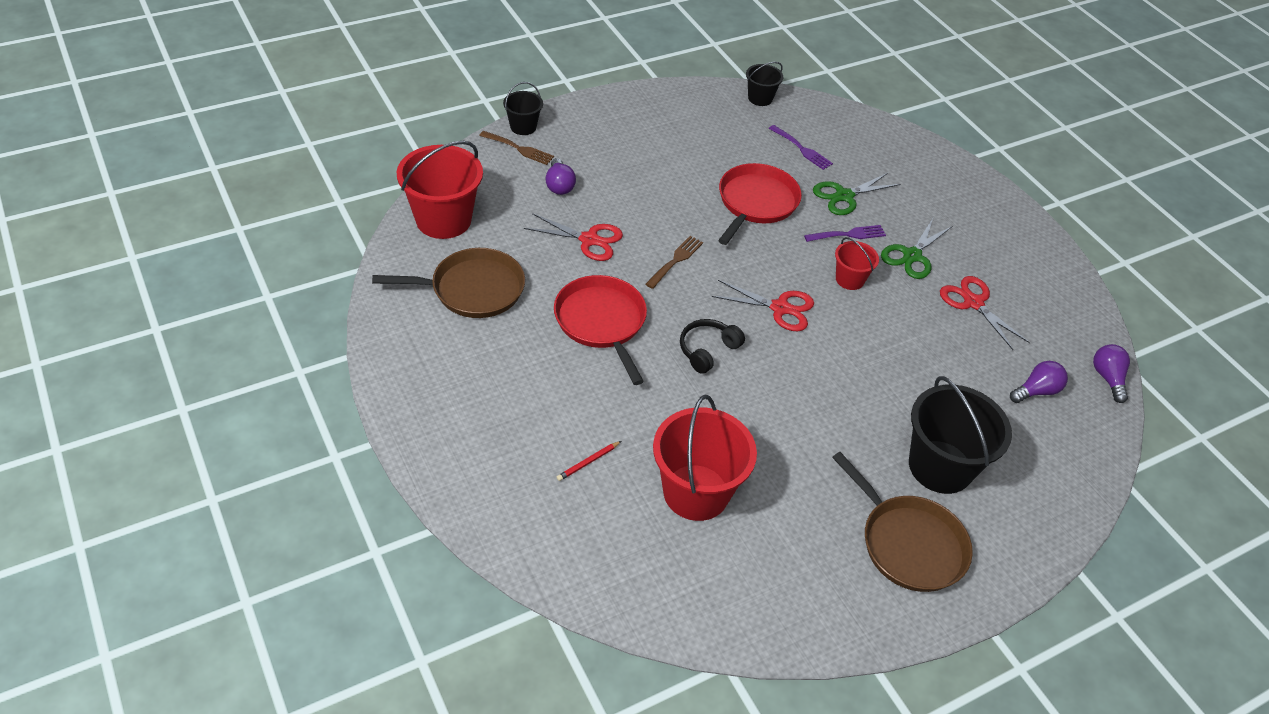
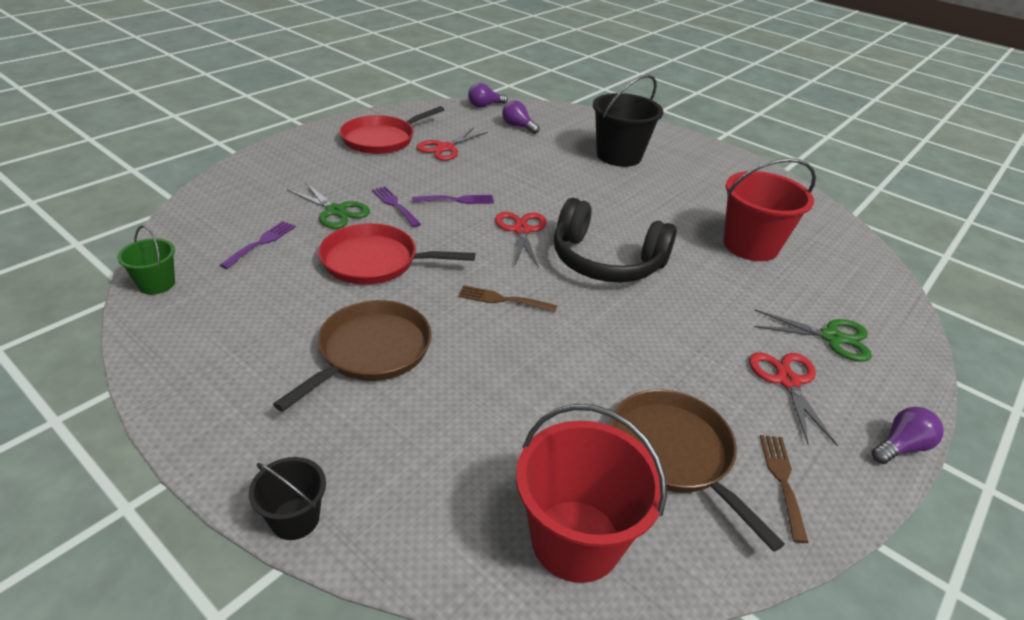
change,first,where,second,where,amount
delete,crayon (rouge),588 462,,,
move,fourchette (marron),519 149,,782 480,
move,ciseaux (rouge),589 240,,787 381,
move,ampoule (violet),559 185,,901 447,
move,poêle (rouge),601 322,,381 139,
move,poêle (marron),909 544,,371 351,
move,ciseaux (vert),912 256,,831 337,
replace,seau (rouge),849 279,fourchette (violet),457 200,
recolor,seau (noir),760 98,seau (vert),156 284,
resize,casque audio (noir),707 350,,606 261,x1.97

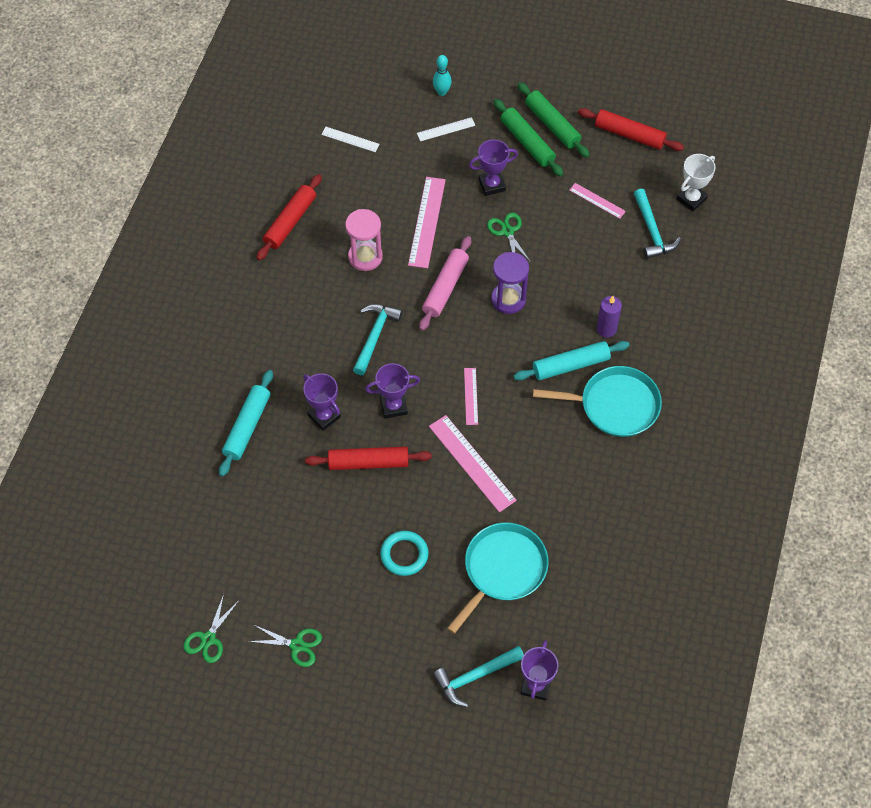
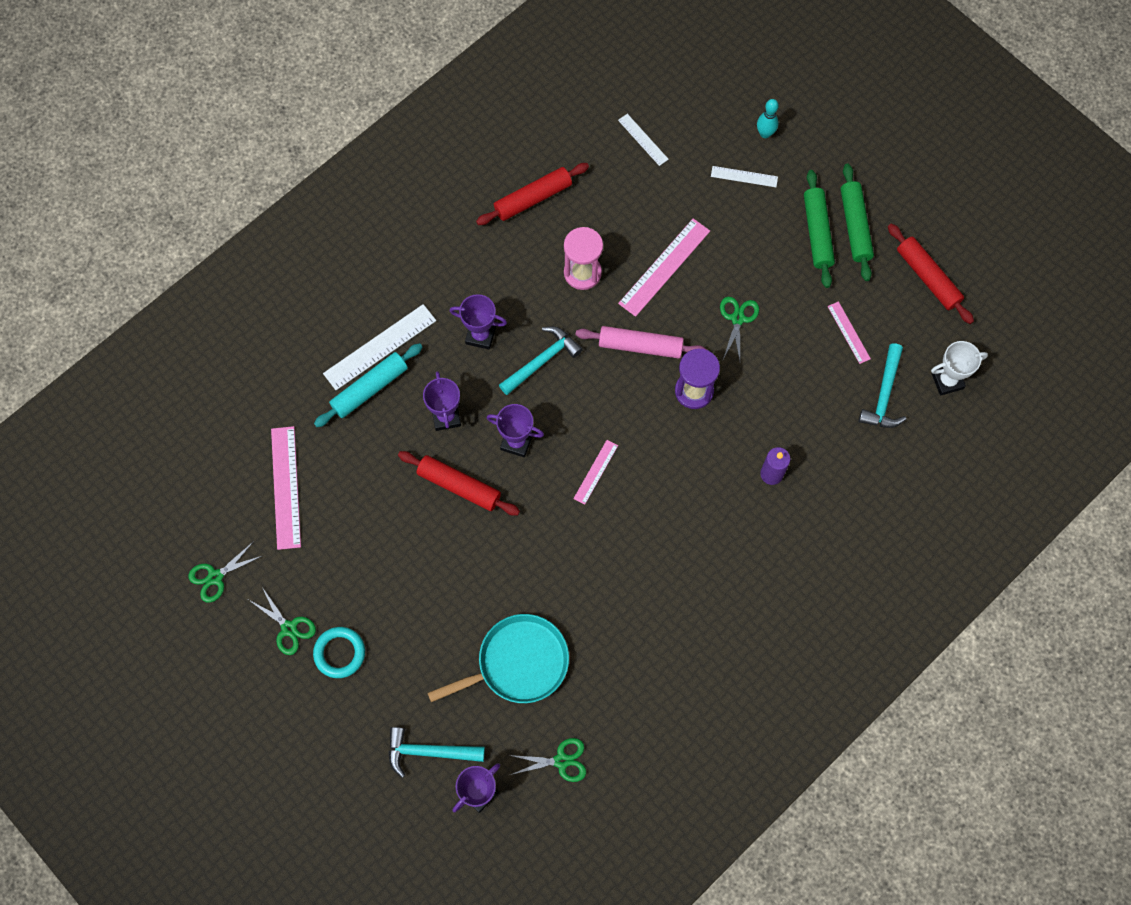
change,first,where,second,where,amount
delete,rouleau à pâtisserie (turquoise),570 365,,,
delete,poêle (turquoise),614 405,,,
insert,,,règle (blanc),380 347,
insert,,,ciseaux (vert),561 761,
move,anneau (turquoise),404 554,,339 653,
move,règle (rose),472 463,,286 487,
move,trophée (violet),492 185,,480 335,
rotate,rouleau à pâtisserie (rose),445 288,,640 346,45 degrees clockwise

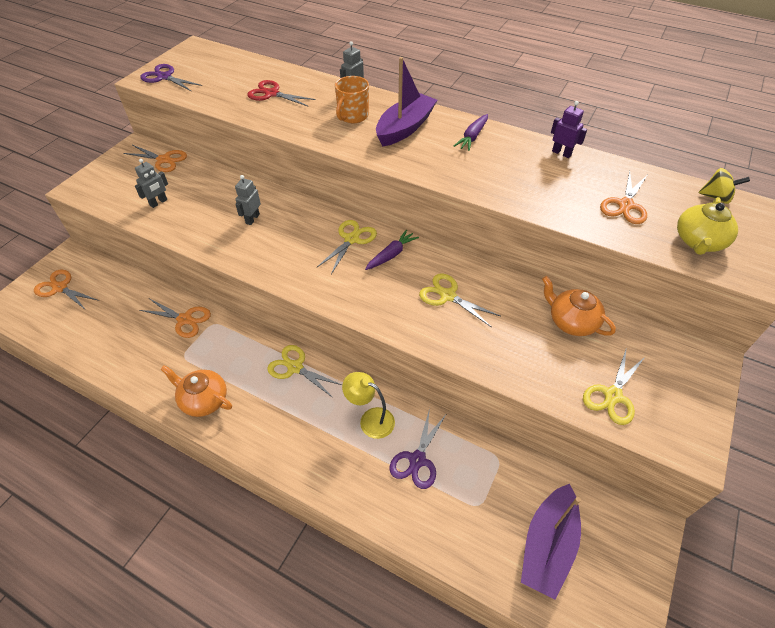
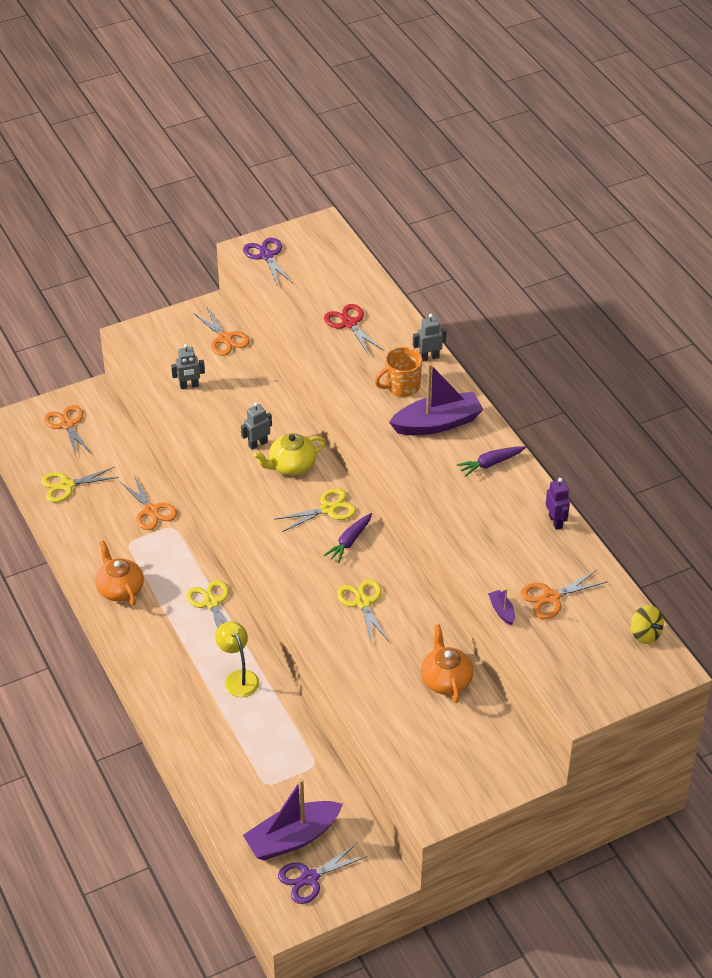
change,first,where,second,where,amount
insert,,,bateau (violet),502 611,
move,ciseaux (violet),417 460,,309 878,
move,ciseaux (jaune),612 396,,66 486,
move,théière (jaune),698 242,,291 465,
rotate,carotte (violet),391 255,,349 541,135 degrees clockwise

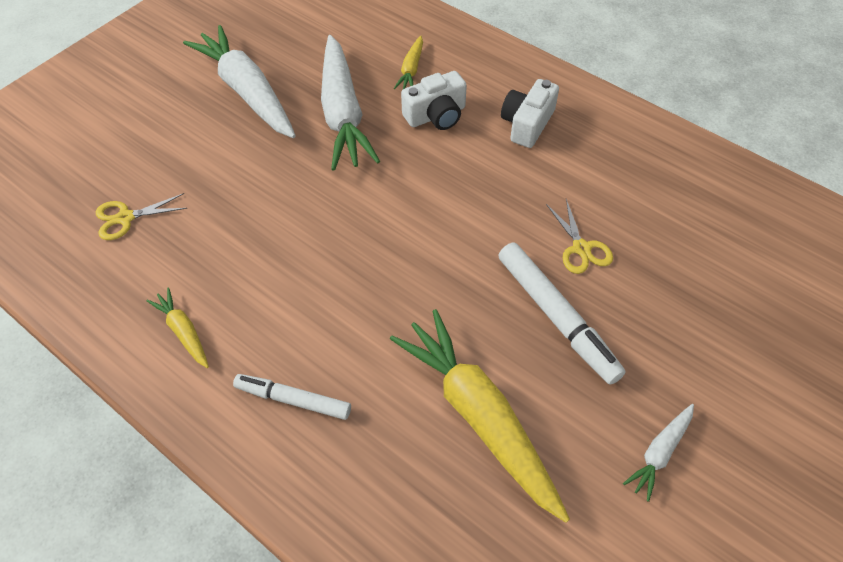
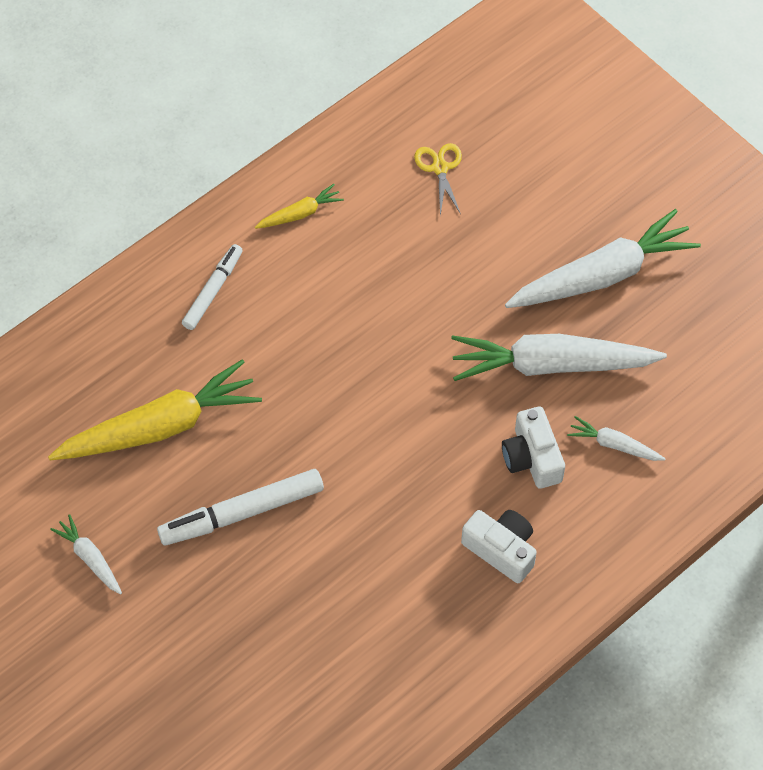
change,first,where,second,where,amount
delete,ciseaux (jaune),581 248,,,
recolor,carotte (jaune),411 69,carotte (blanc),614 445,

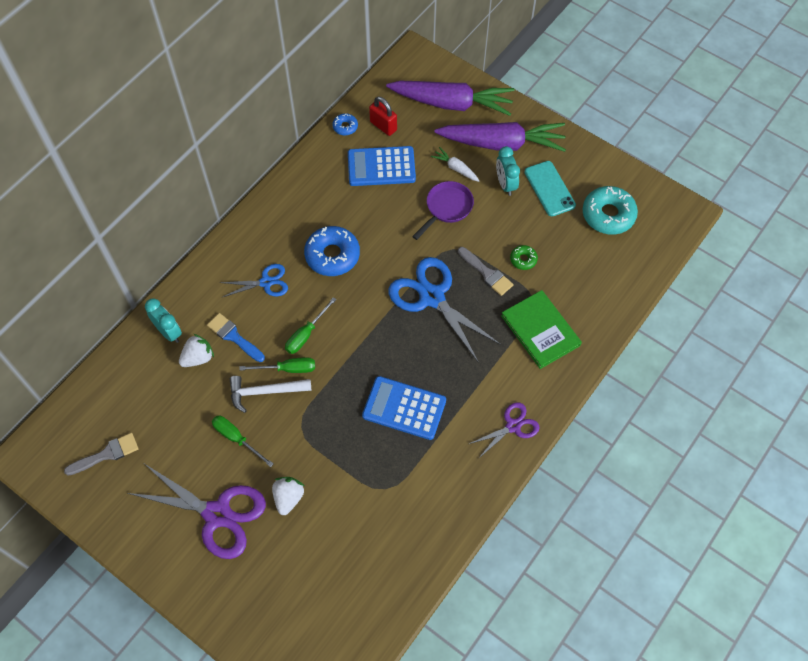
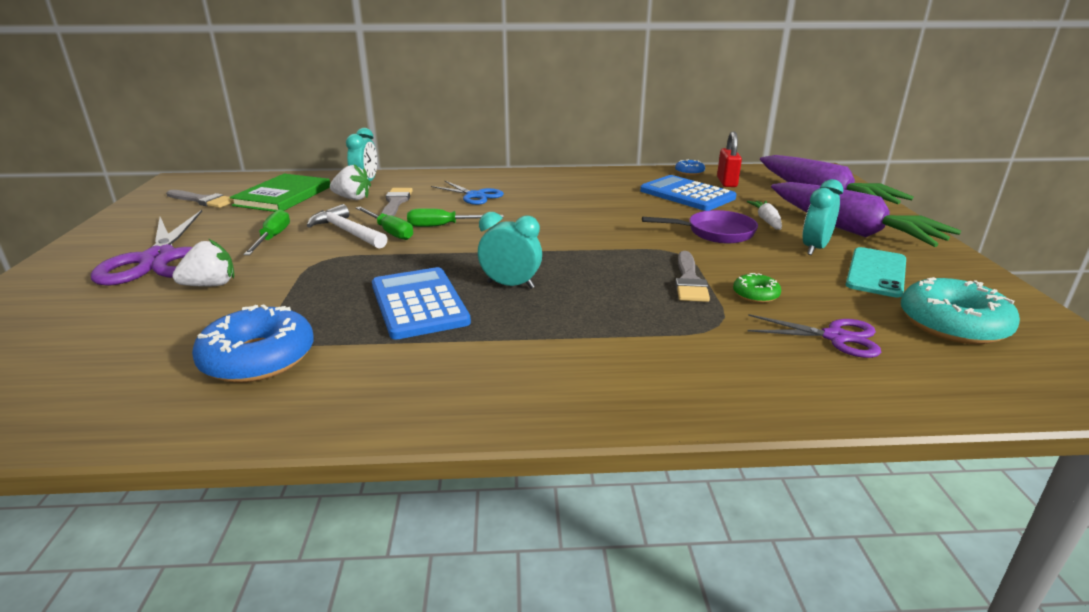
change,first,where,second,where,amount
delete,ciseaux (bleu),432 297,,,
insert,,,réveil (turquoise),510 285,
move,beignet (bleu),332 255,,258 358,
move,ciseaux (violet),513 426,,835 337,
move,livre (vert),540 330,,283 196,
recolor,pinceau (bleu),234 336,pinceau (gris),395 203,

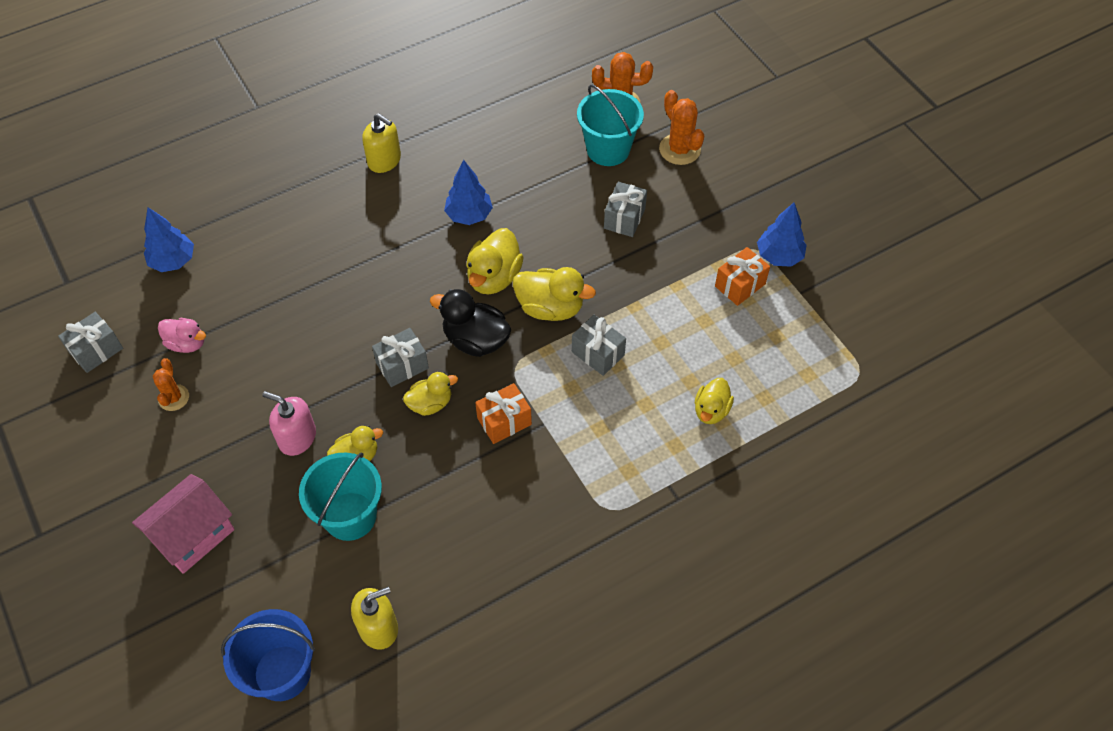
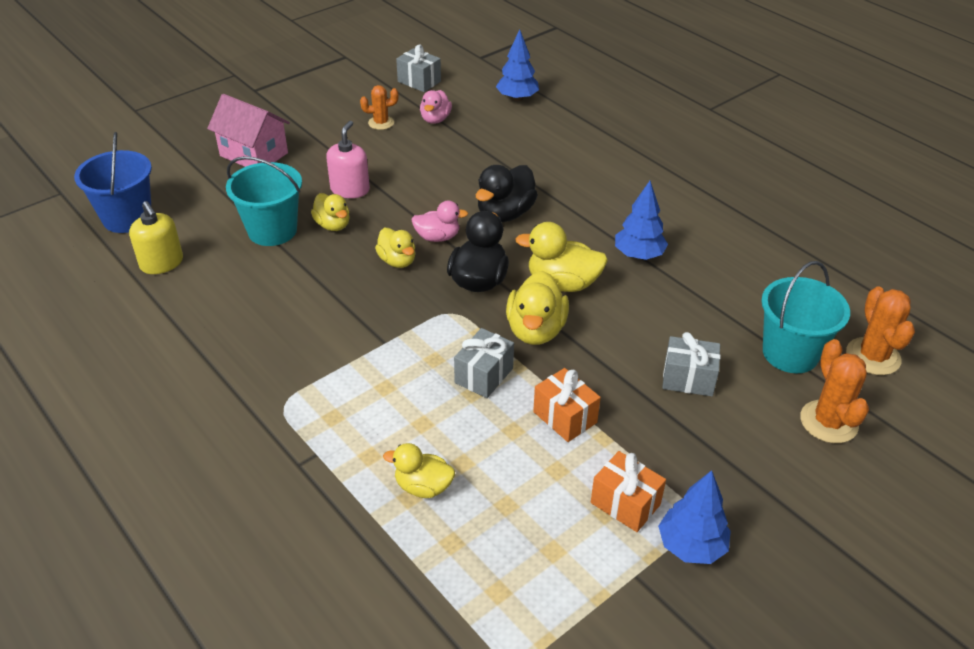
change,first,where,second,where,amount
delete,distributeur de savon (jaune),384 160,,,
insert,,,canard (noir),505 214,
move,cadeau (orange),504 421,,565 417,
replace,cadeau (gris),402 365,canard (rose),437 237,
rotate,cactus (orange),679 149,,828 422,60 degrees counterclockwise

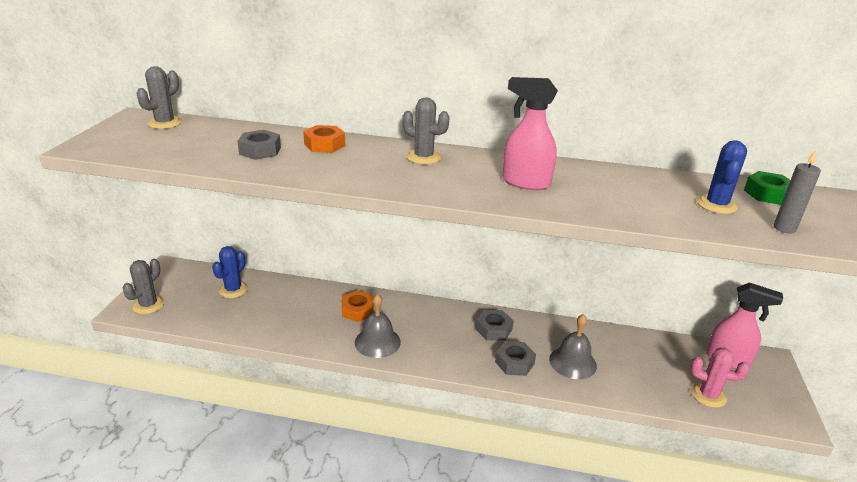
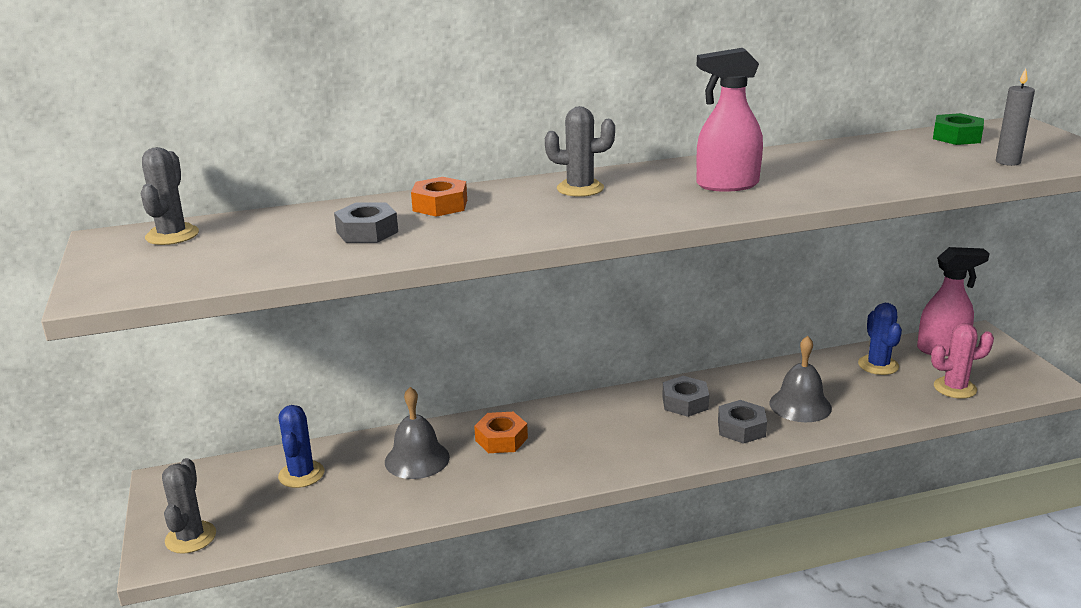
change,first,where,second,where,amount
move,cloche (gris),377 342,,417 459,
move,cactus (bleu),716 205,,878 365,

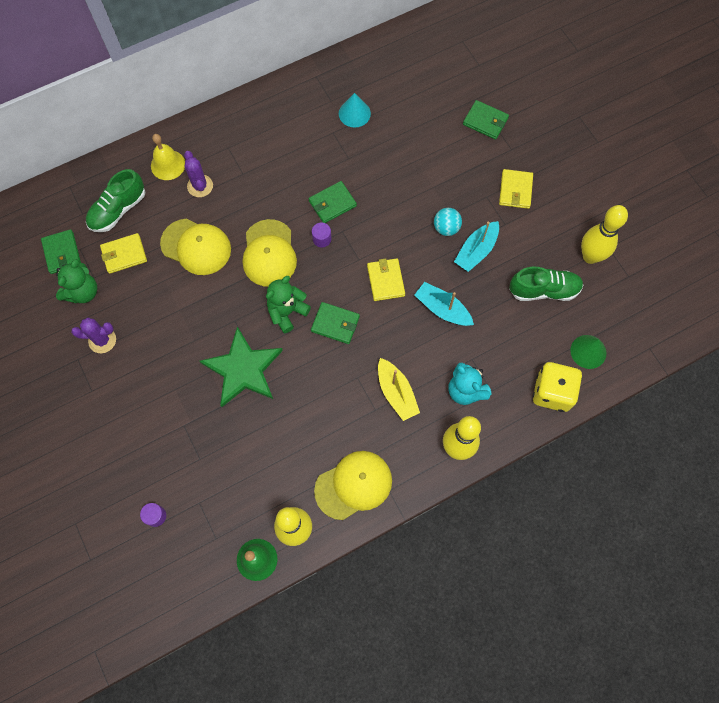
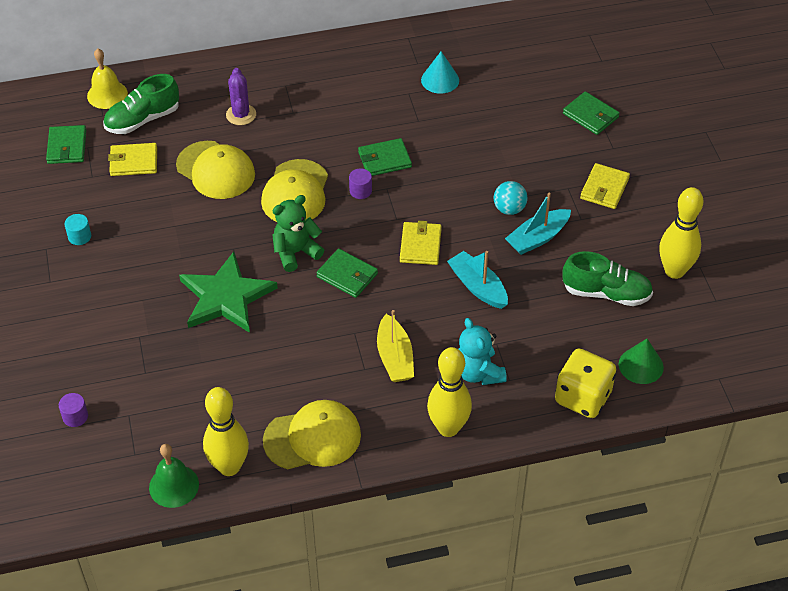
change,first,where,second,where,amount
delete,ours en peluche (vert),83 292,,,
move,cloche (jaune),168 165,,107 94,
replace,cactus (violet),102 340,cylindre (turquoise),79 236,

